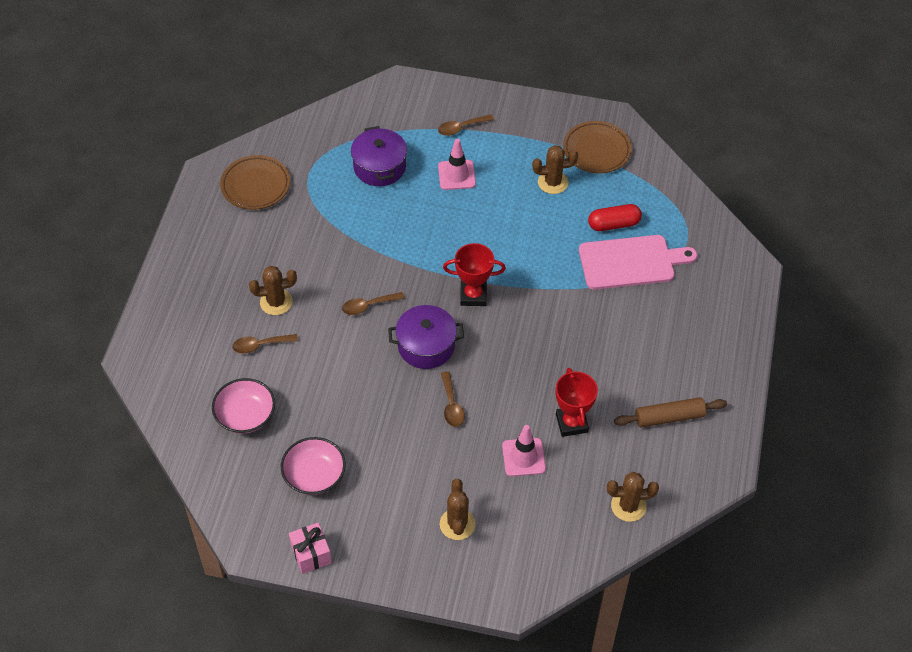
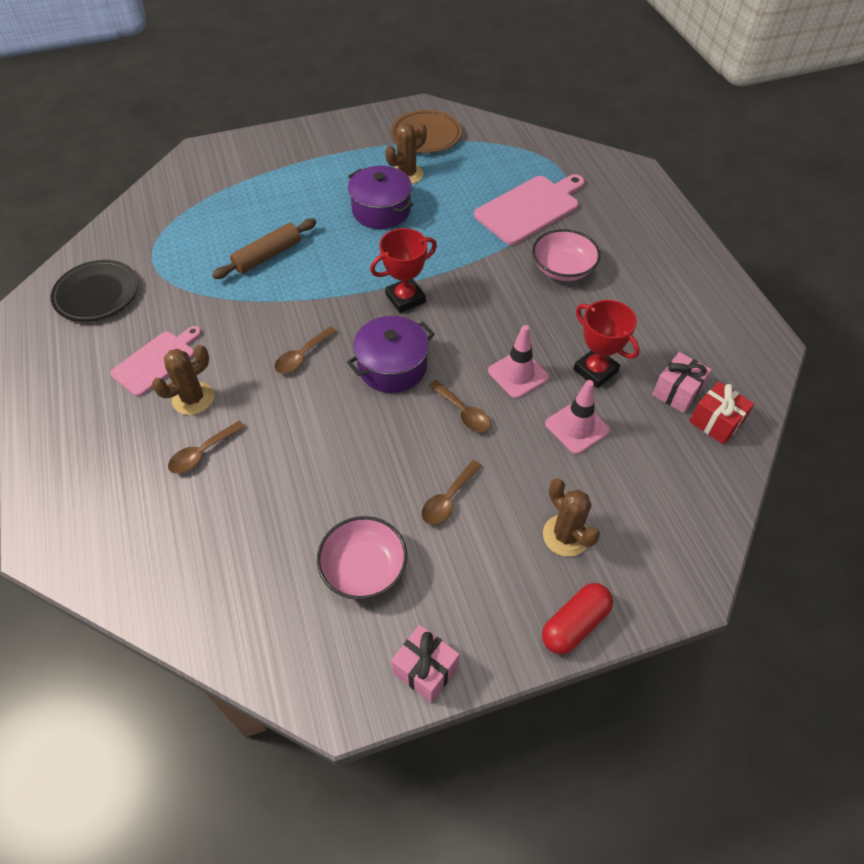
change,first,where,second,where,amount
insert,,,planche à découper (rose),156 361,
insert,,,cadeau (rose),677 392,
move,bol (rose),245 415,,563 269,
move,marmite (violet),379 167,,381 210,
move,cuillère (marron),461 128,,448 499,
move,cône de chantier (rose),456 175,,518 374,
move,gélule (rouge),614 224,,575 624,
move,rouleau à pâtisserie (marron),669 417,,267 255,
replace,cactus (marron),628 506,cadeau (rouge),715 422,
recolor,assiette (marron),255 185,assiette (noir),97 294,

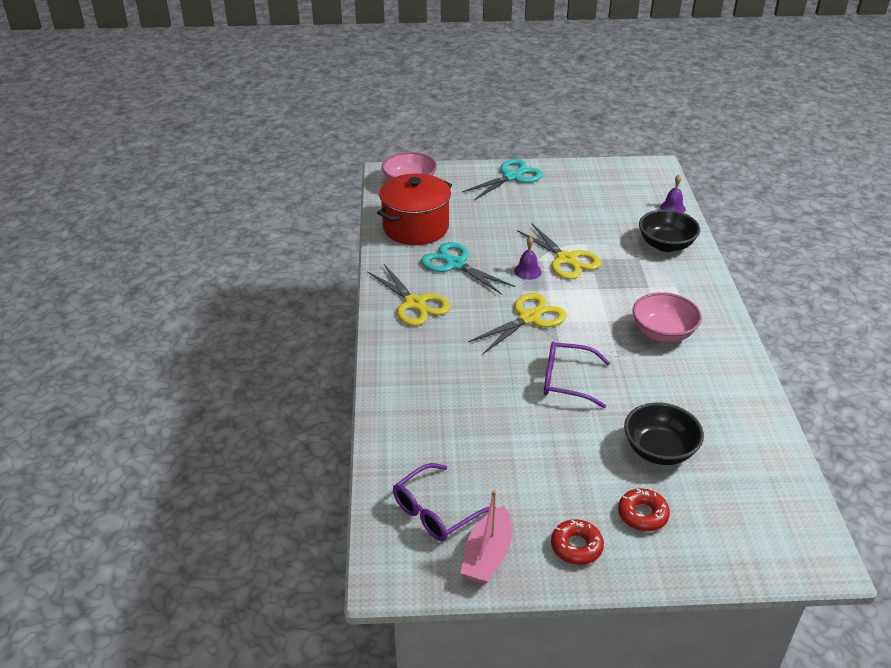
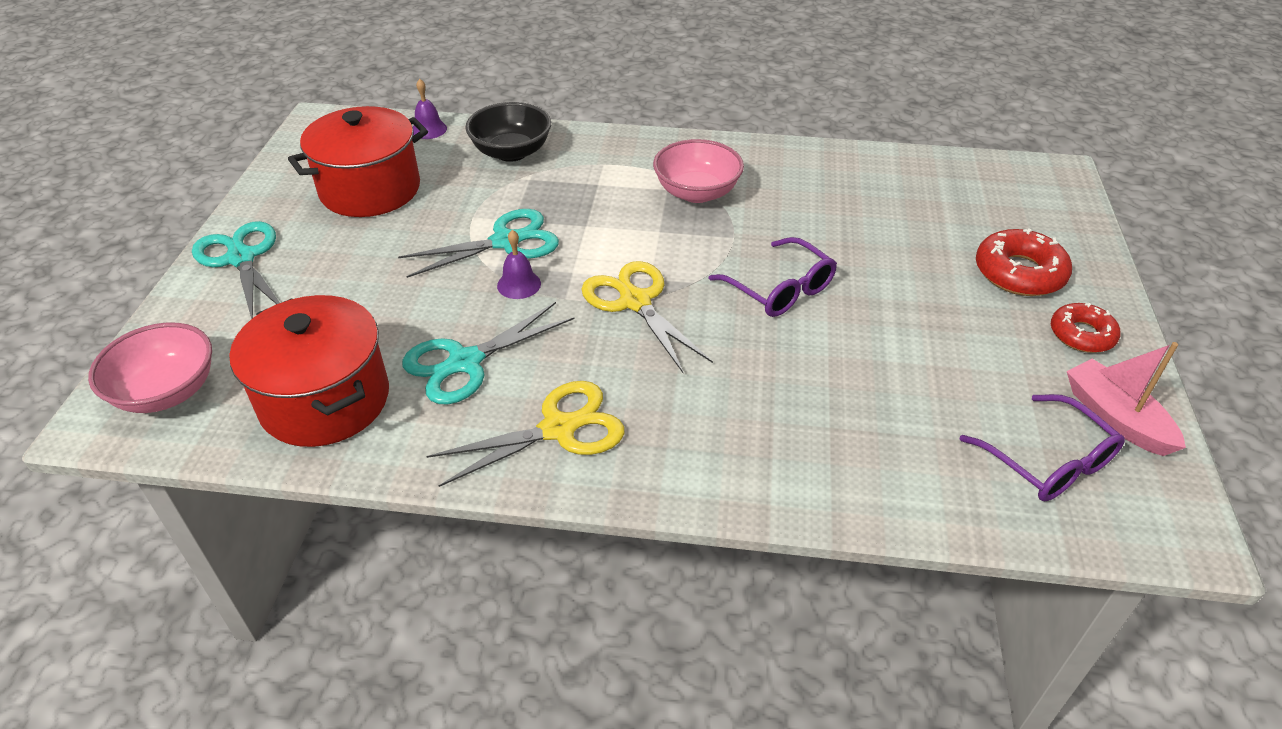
change,first,where,second,where,amount
delete,bol (noir),659 450,,,
insert,,,marmite (rouge),370 190,
recolor,ciseaux (jaune),566 259,ciseaux (turquoise),505 242,
rotate,bateau (rose),487 555,,1115 418,150 degrees counterclockwise
rotate,lunettes (violet),567 381,,780 289,60 degrees counterclockwise
resize,beignet (rouge),642 514,,1019 273,x1.50

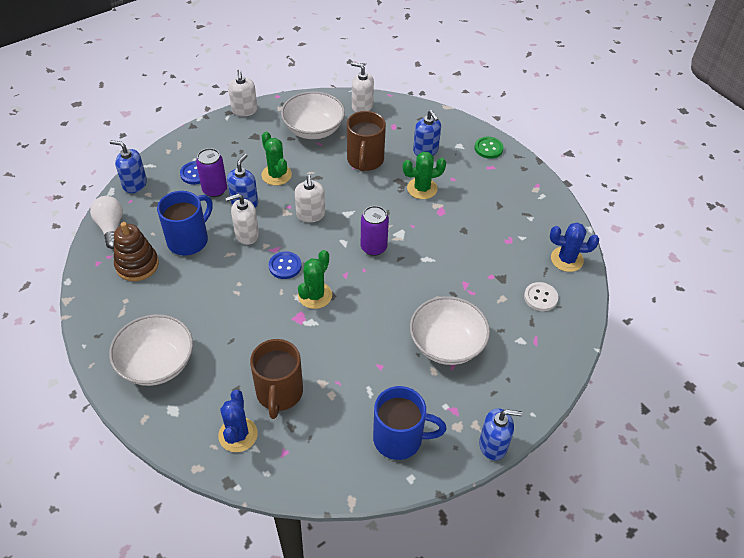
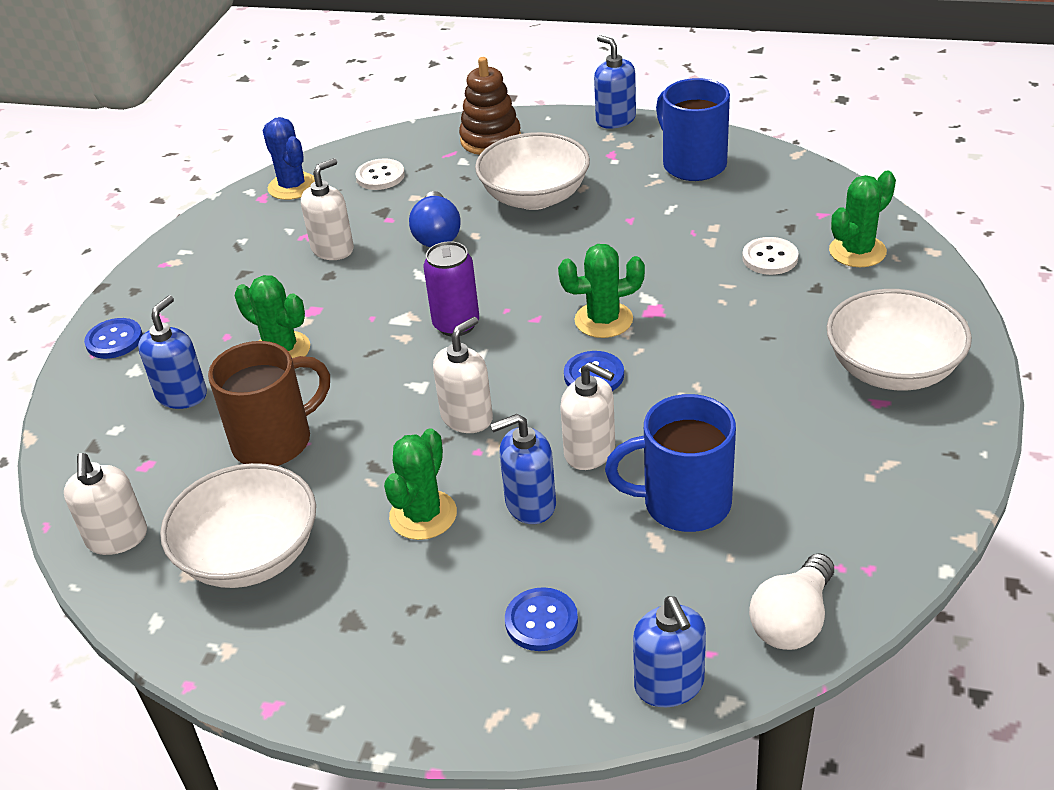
change,first,where,second,where,amount
delete,canette (violet),215 190,,,
insert,,,ampoule (bleu),437 235,
move,jouet à empiler (marron),137 265,,490 139,
move,distributeur de savon (blanc),244 110,,333 249,
replace,tasse (marron),279 393,bouton (blanc),770 258,
recolor,cactus (bleu),238 435,cactus (vert),857 251,
recolor,bouton (vert),488 148,bouton (bleu),114 340,

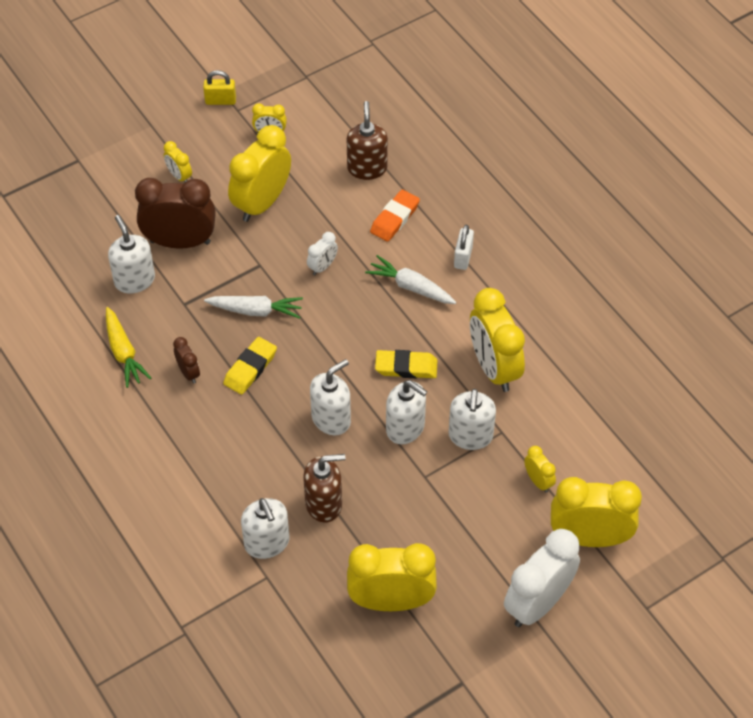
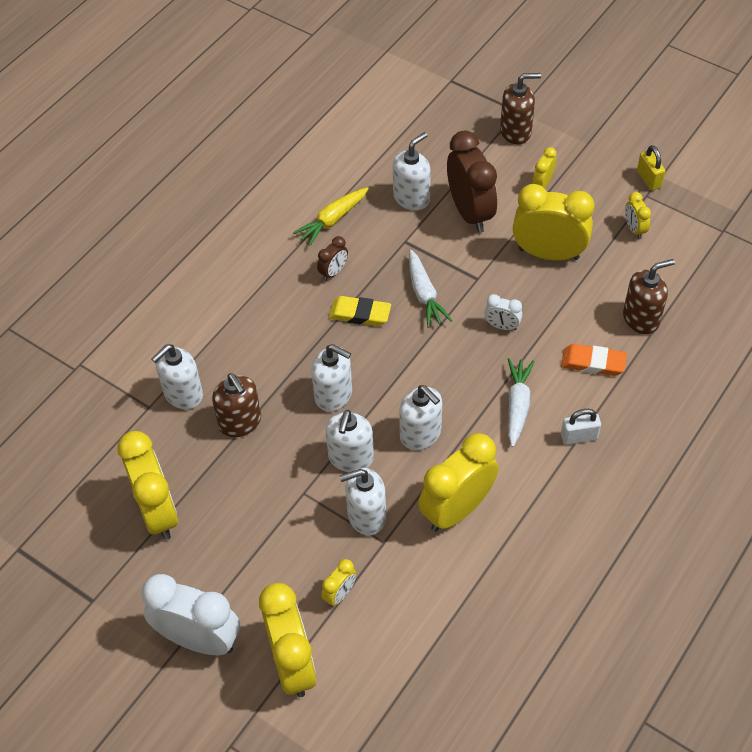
change,first,where,second,where,amount
insert,,,distributeur de savon (marron),516 132,
replace,gomme (jaune),406 367,distributeur de savon (blanc),420 434,

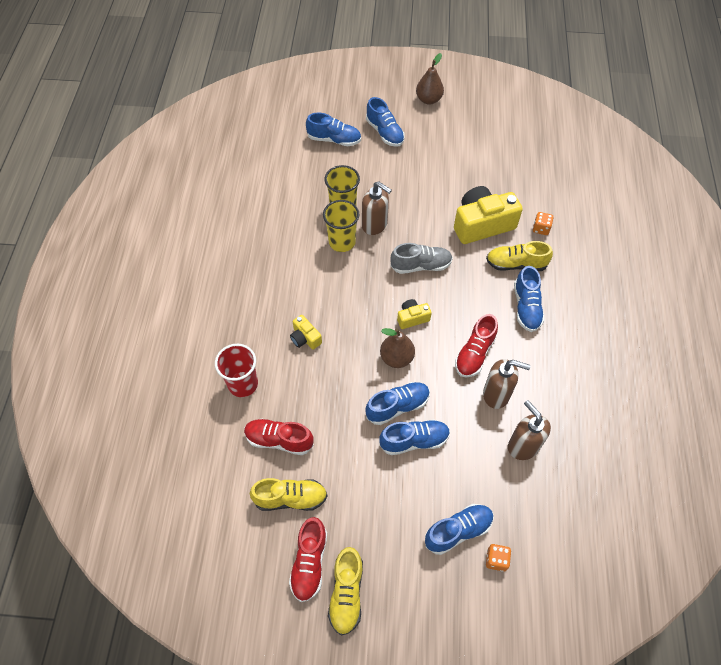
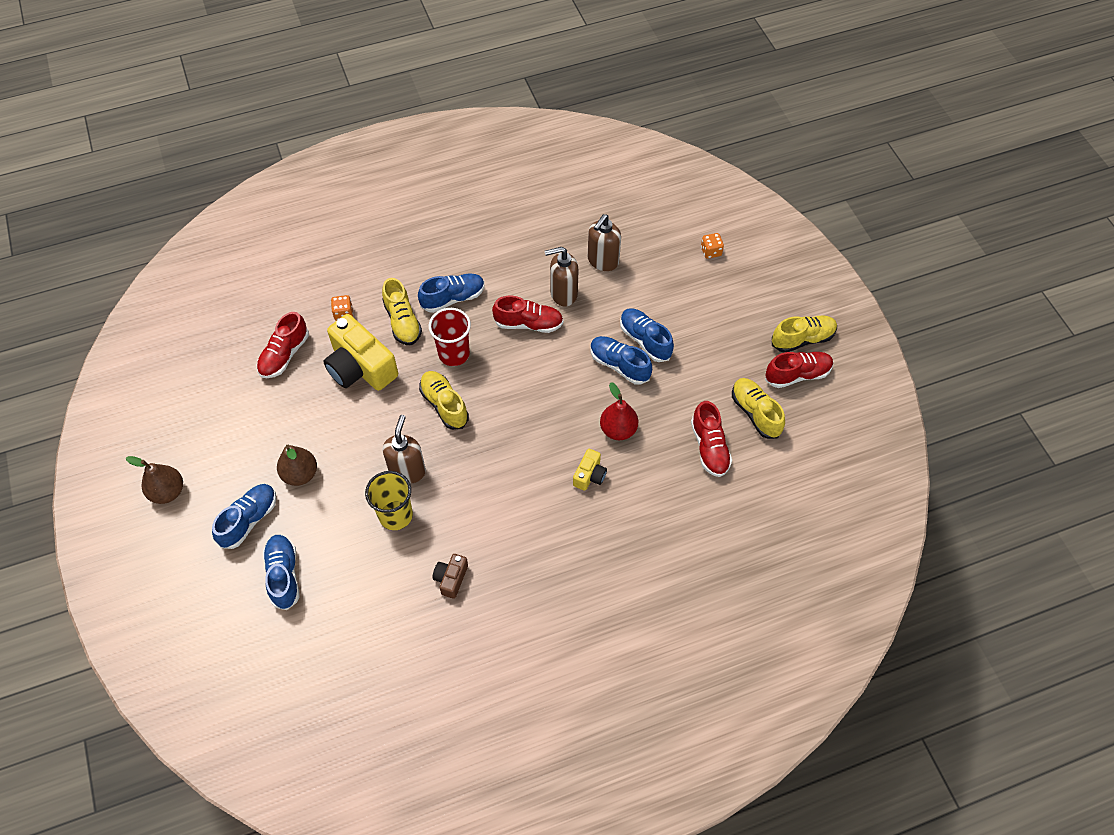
change,first,where,second,where,amount
delete,gobelet (jaune),342 242,,,
delete,appareil photo (jaune),412 318,,,
delete,chaussure (bleu),458 531,,,
insert,,,chaussure (rouge),284 355,
insert,,,appareil photo (marron),451 579,
insert,,,poire (rouge),618 430,
move,gobelet (rouge),243 384,,454 354,
move,poire (marron),396 358,,300 474,
recolor,chaussure (gris),421 265,chaussure (jaune),444 405,
rotate,distributeur de savon (marron),496 394,,563 294,90 degrees counterclockwise

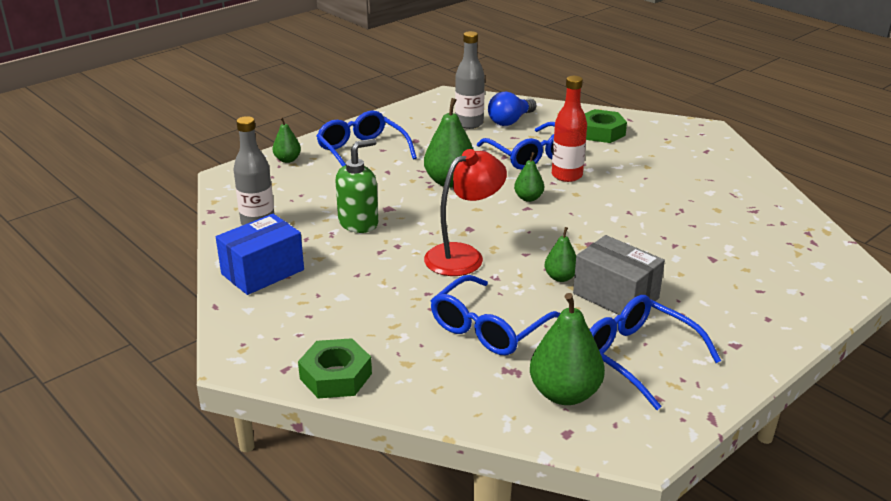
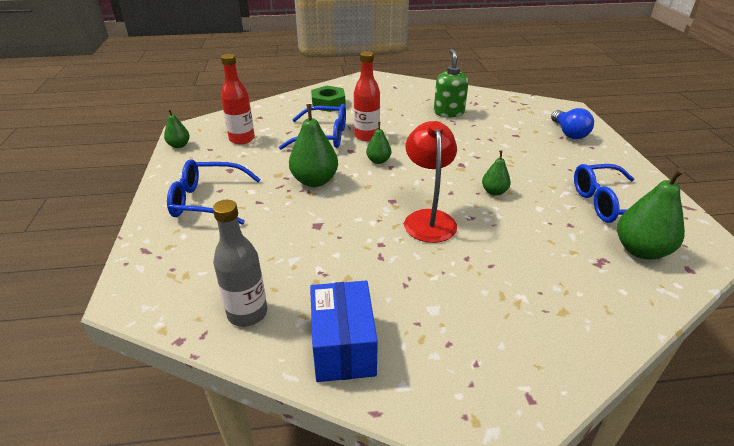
change,first,where,second,where,amount
delete,écrou (vert),335 376,,,
delete,lunettes (bleu),489 328,,,
delete,boîte (gris),615 296,,,
move,poire (vert),287 160,,179 145,
move,distributeur de savon (vert),358 223,,448 112,
move,ampoule (bleu),510 121,,569 133,
recolor,bouteille (gris),469 123,bouteille (rouge),242 139,

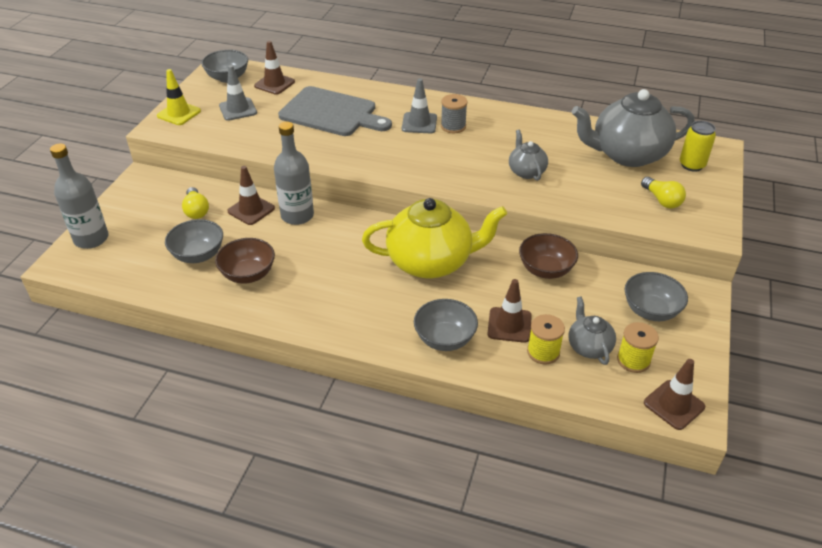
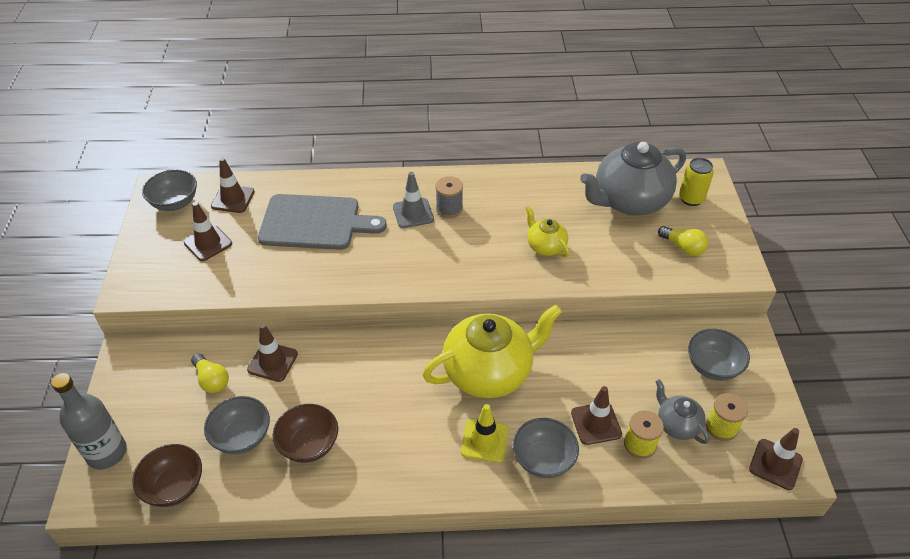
change,first,where,second,where,amount
delete,bouteille (gris),297 215,,,
move,cône de chantier (jaune),179 113,,484 441,
move,bol (marron),545 270,,174 487,
recolor,cône de chantier (gris),238 109,cône de chantier (marron),208 243,
recolor,théière (gris),526 171,théière (jaune),545 246,

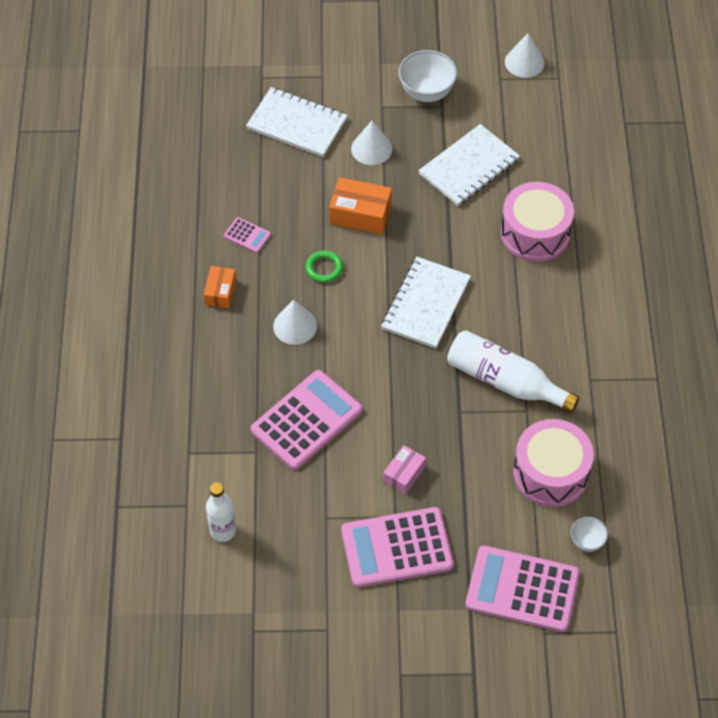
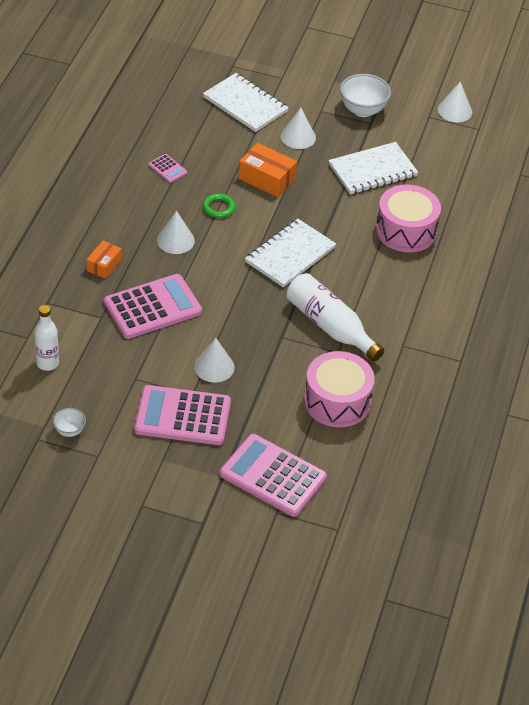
change,first,where,second,where,amount
move,boîte (orange),220 292,,104 265,
move,bol (blanc),587 541,,69 431,
replace,boîte (rose),404 474,cône (blanc),214 367,

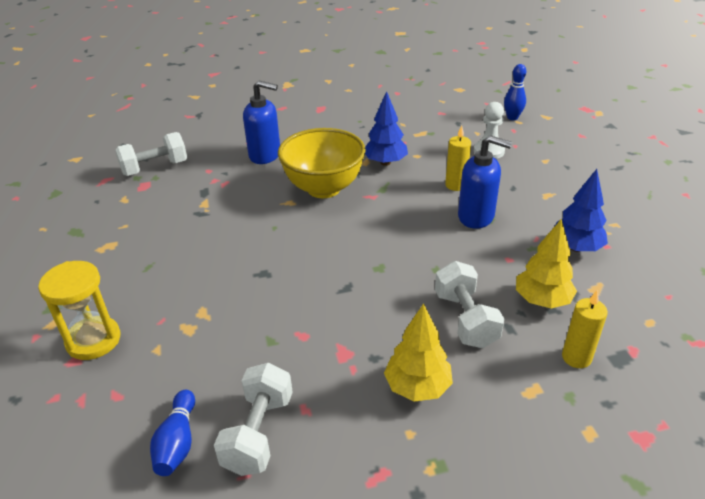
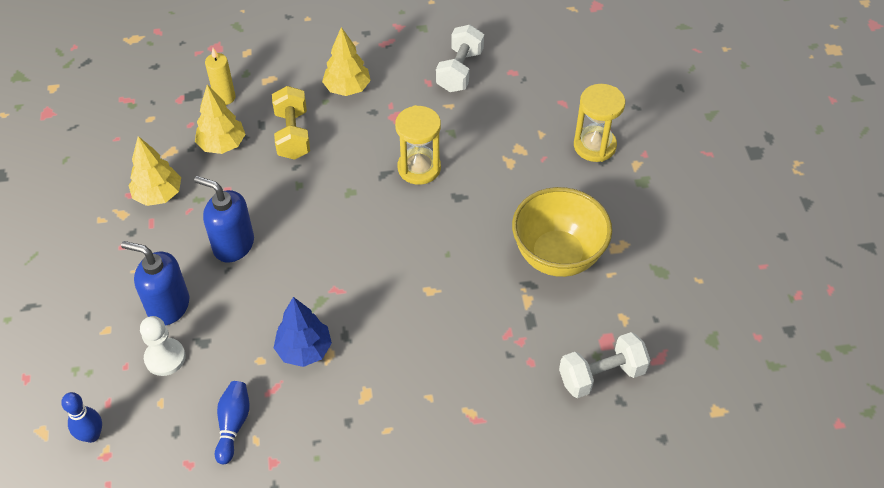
change,first,where,second,where,amount
delete,bougie (jaune),455 185,,,
insert,,,sablier (jaune),419 168,
move,quille (bleu),177 442,,233 425,
move,distributeur de savon (bleu),265 155,,168 306,
move,bol (jaune),324 188,,557 256,
recolor,haltère (blanc),465 319,haltère (jaune),293 134,
recolor,arbre (bleu),576 248,arbre (jaune),158 195,

